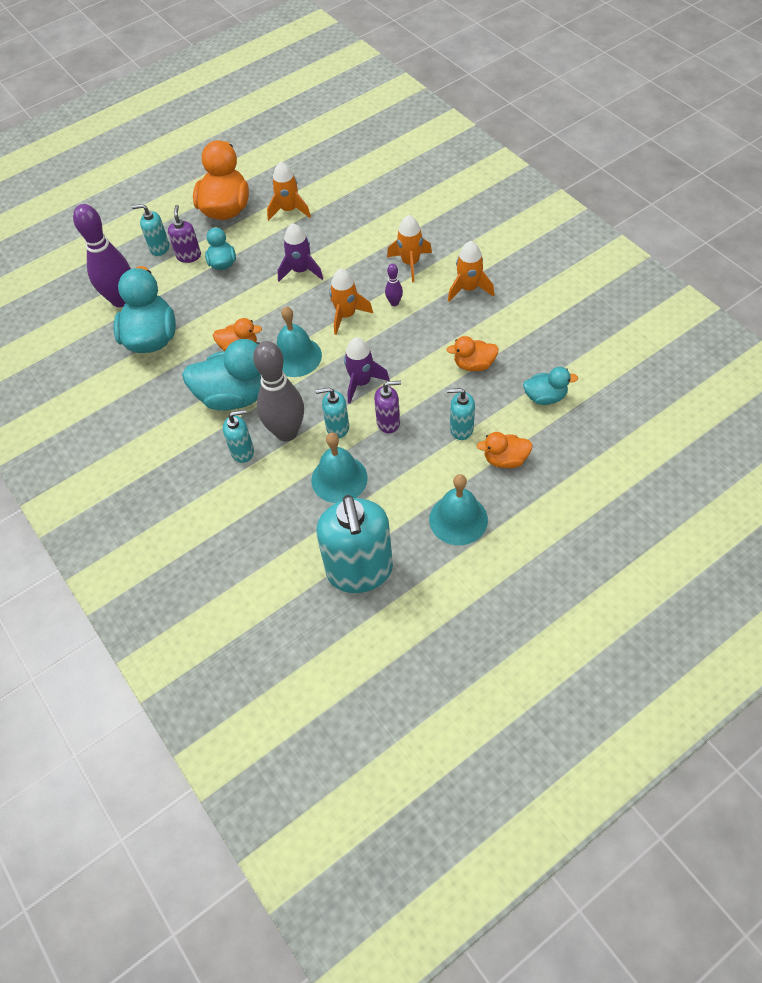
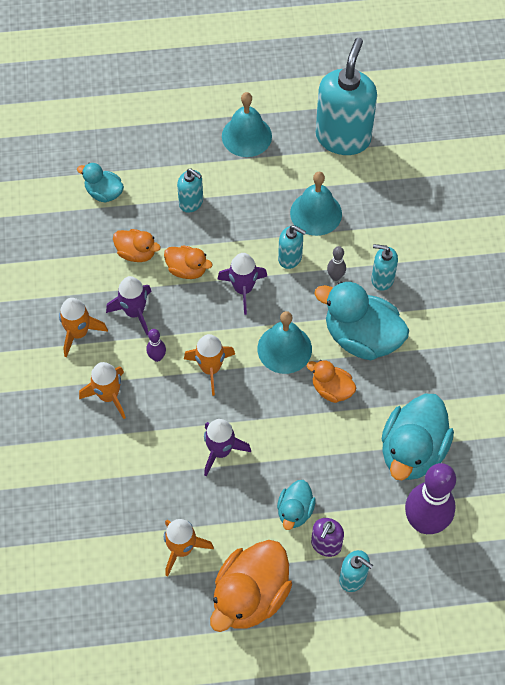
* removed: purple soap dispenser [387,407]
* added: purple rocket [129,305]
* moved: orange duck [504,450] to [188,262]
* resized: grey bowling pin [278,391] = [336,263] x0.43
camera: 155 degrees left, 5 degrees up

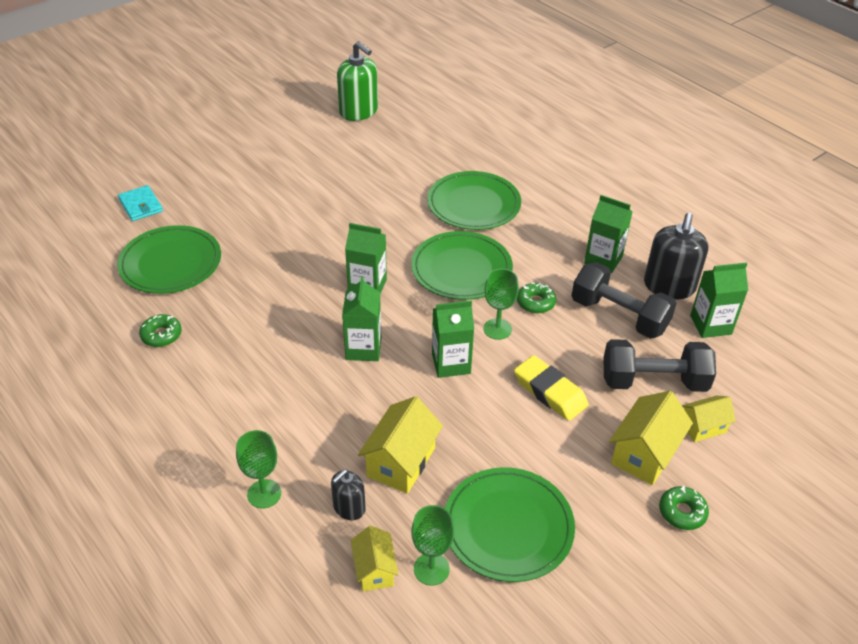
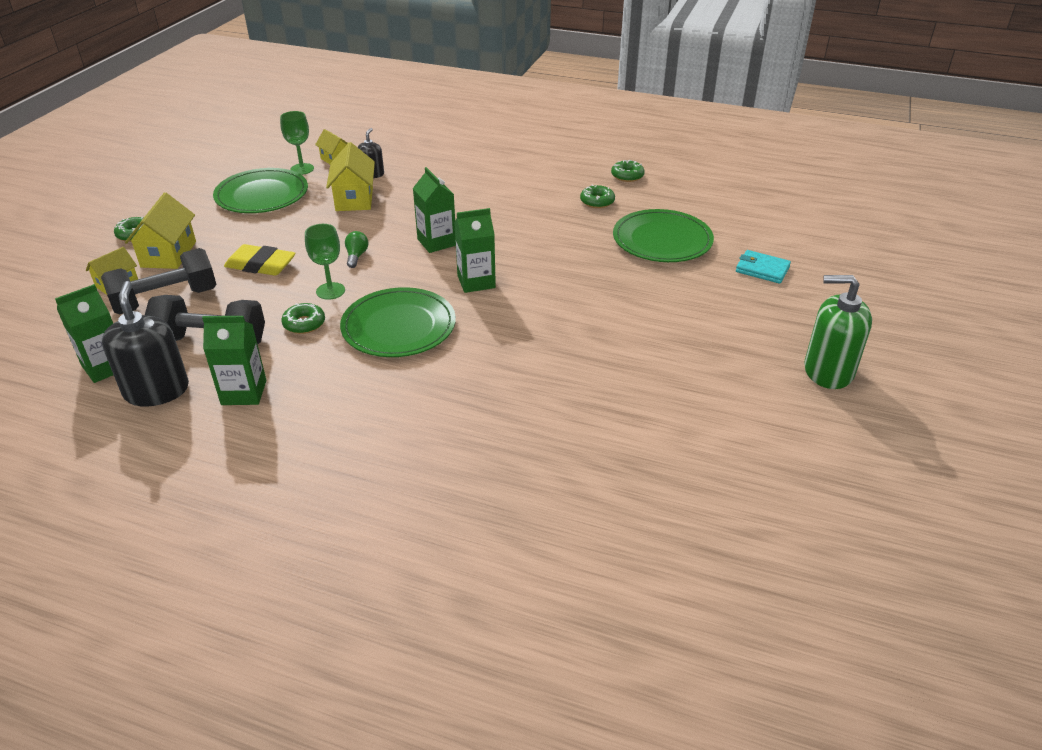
* removed: green goblet [258,469]
* removed: green plate [474,200]
* added: green donut [628,171]
* moved: green soap dispenser [357,81] to [838,332]
* replaced: green carton [453,339] to green light bulb [357,249]
camera: 150 degrees right, 5 degrees down

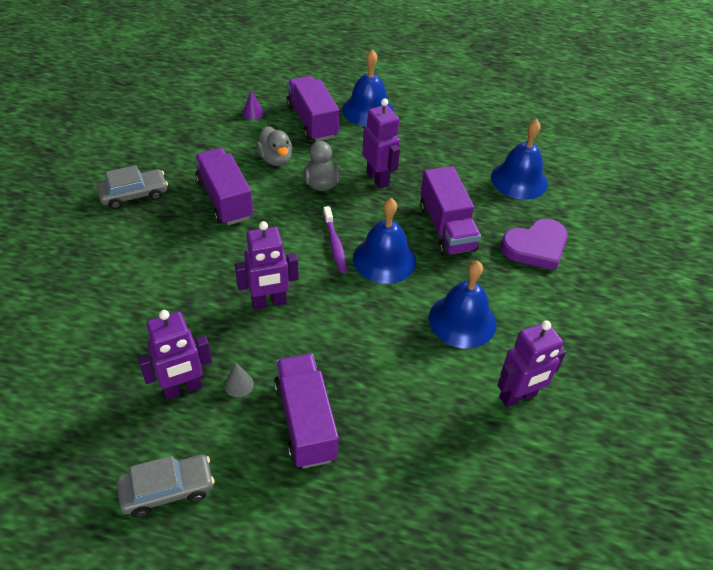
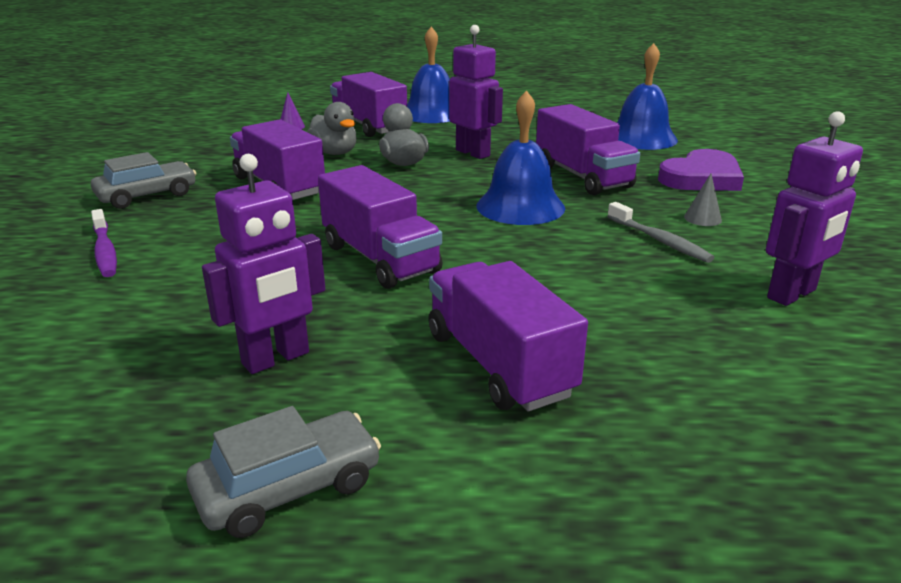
* moved: grey cone [239,380] to [703,200]
* moved: purple toothbrush [335,239] to [104,243]
* replaced: purple robot [267,265] to purple truck [380,227]
* replaced: blue bell [463,305] to grey toothbrush [661,232]
camera: 10 degrees left, 20 degrees down

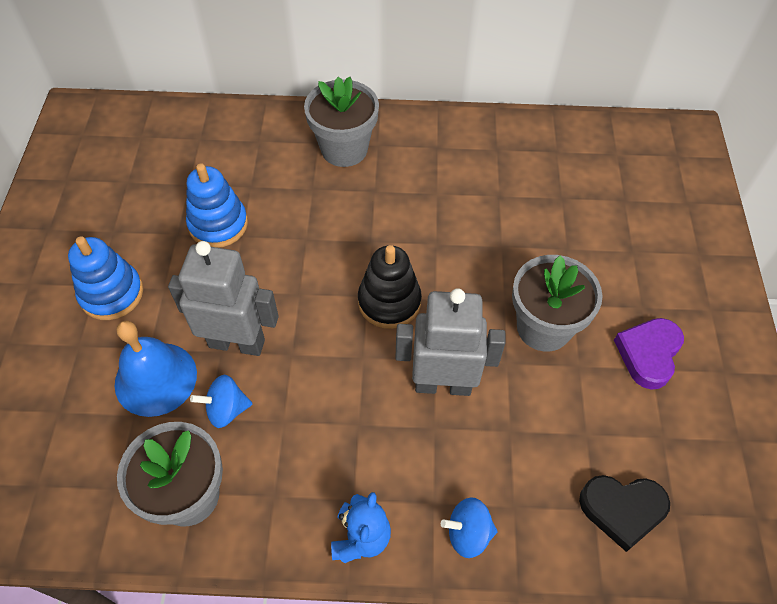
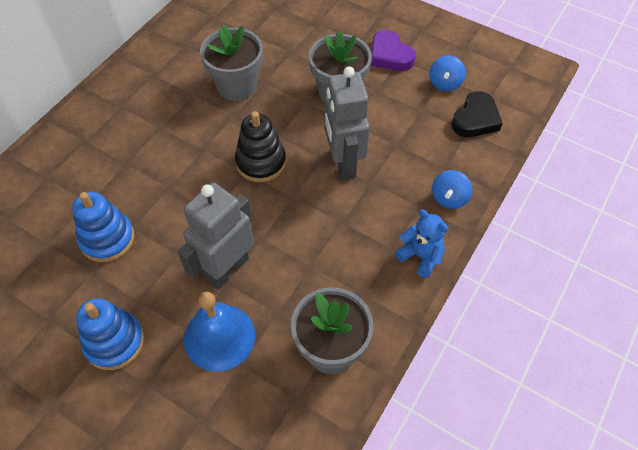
* moved: blue spinning top [221,401] to [447,73]
* moved: grey flower pot [341,122] to [231,62]
* turned: grey robot [451,342] = [347,123] 45 degrees counterclockwise
camera: 60 degrees left, 0 degrees up

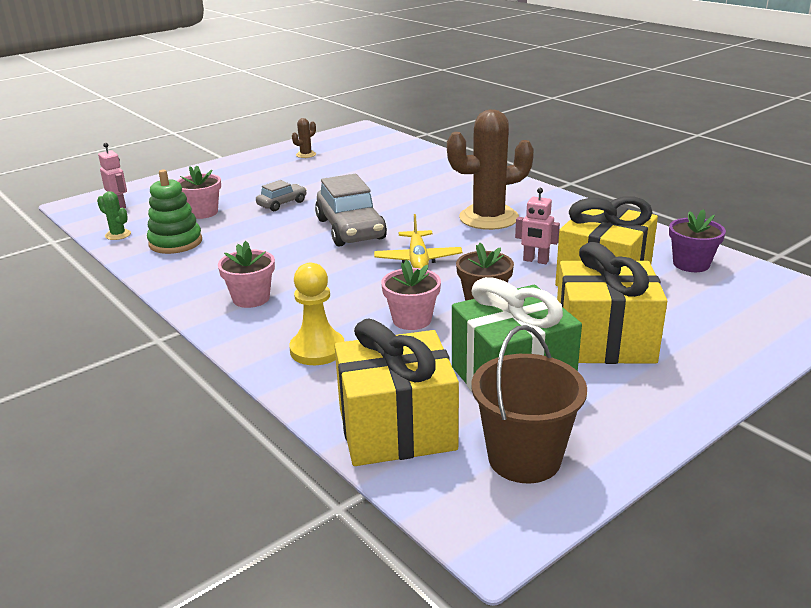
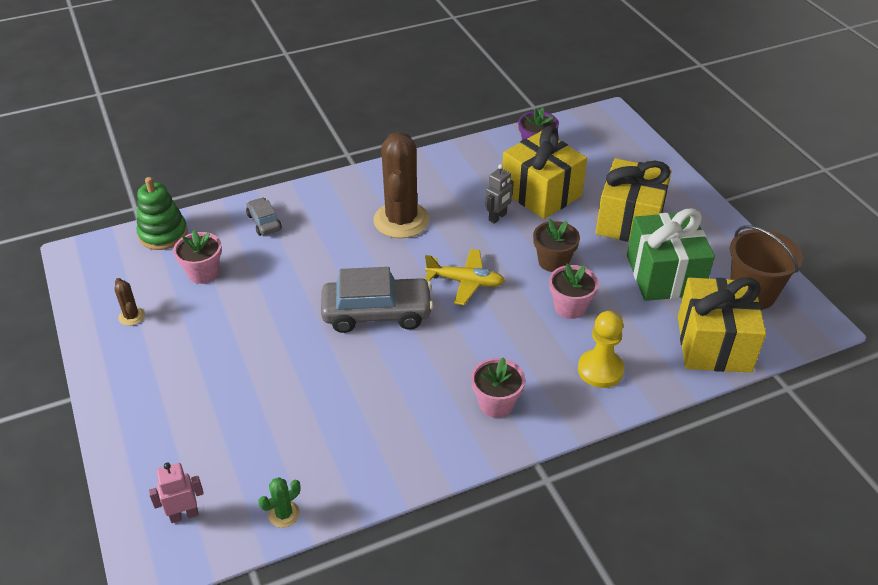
* moved: green stacking toy [174,212] to [162,213]
* moved: pink flower pot [199,192] to [197,257]
* moved: grey car [281,195] to [264,216]
* recoloured: pink robot [537,226] to grey robot [499,194]
camera: 75 degrees left, 15 degrees up

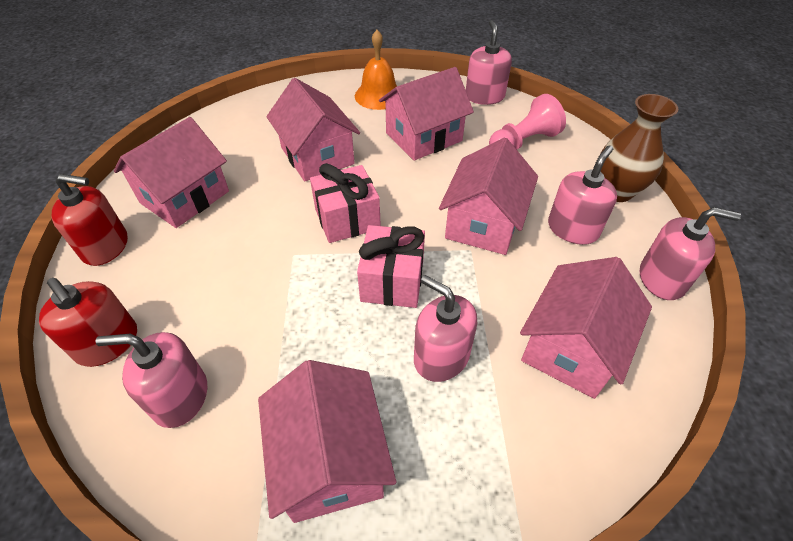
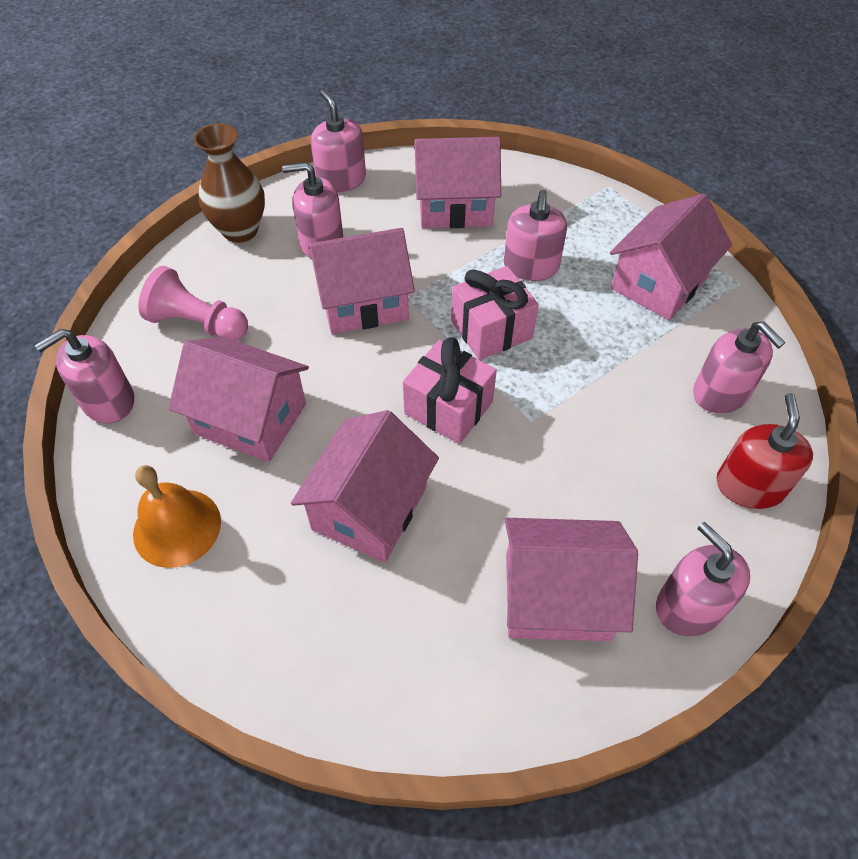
* recoloured: red soap dispenser [90,220] to pink soap dispenser [703,579]
camera: 125 degrees left, 5 degrees up

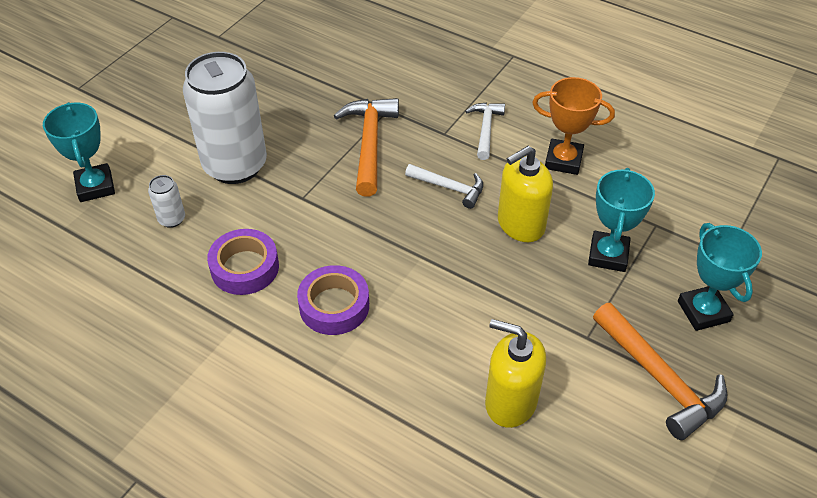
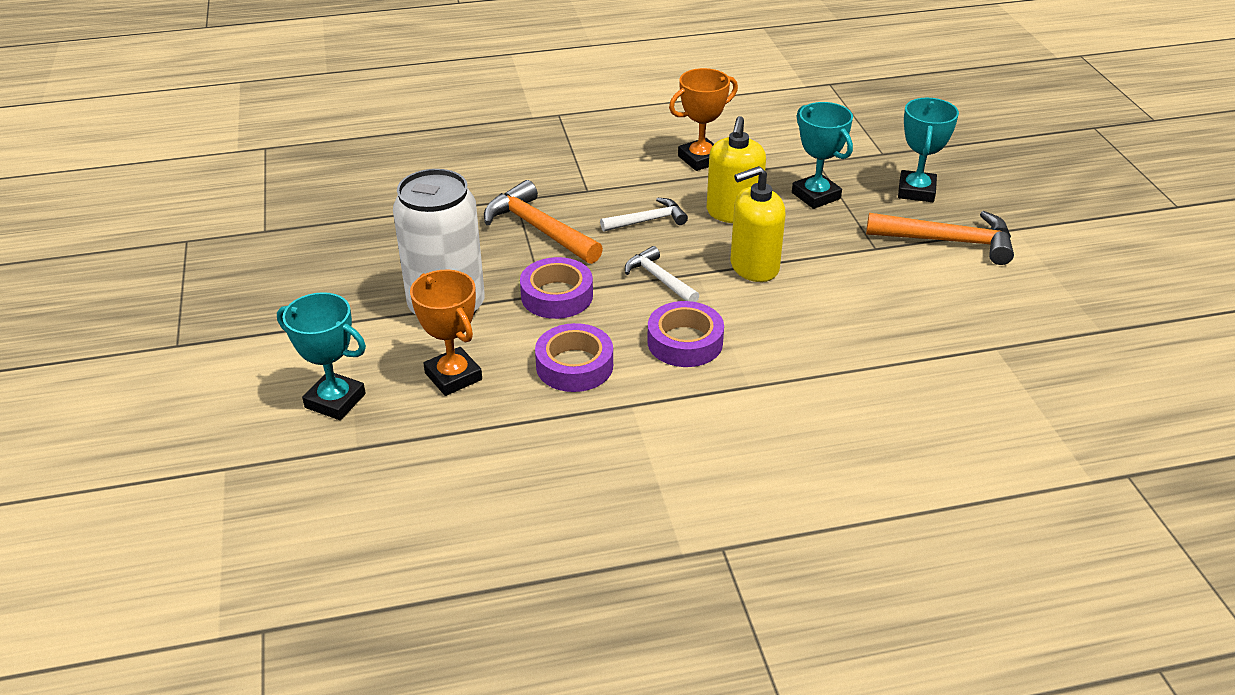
* added: purple tape [556,288]
* moved: white hammer [485,131] to [662,274]
* moved: yellow soap dispenser [515,373] to [757,224]
* replaced: white can [166,201] to orange trophy [446,333]
* turned: turquoise trophy [720,277] = [928,150] 75 degrees clockwise
camera: 45 degrees left, 10 degrees down

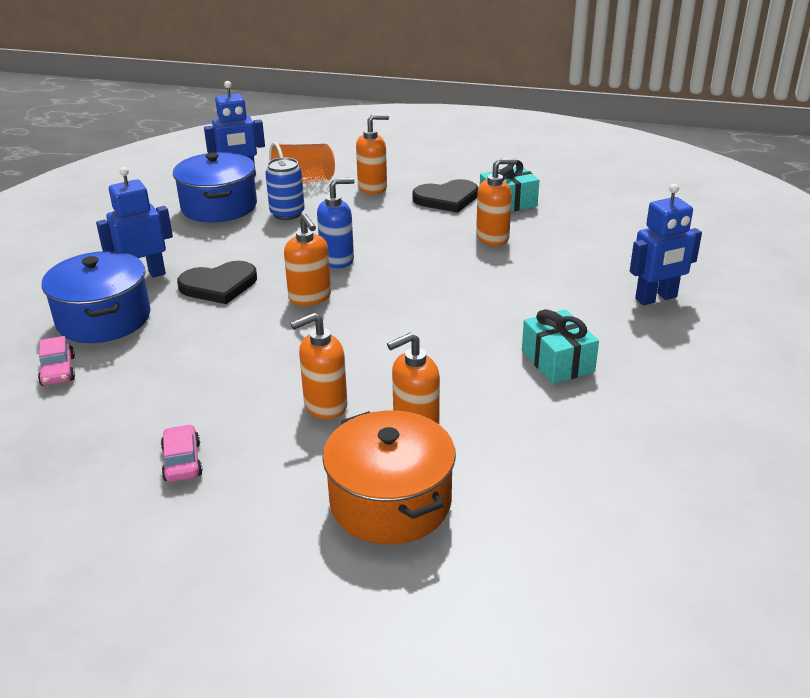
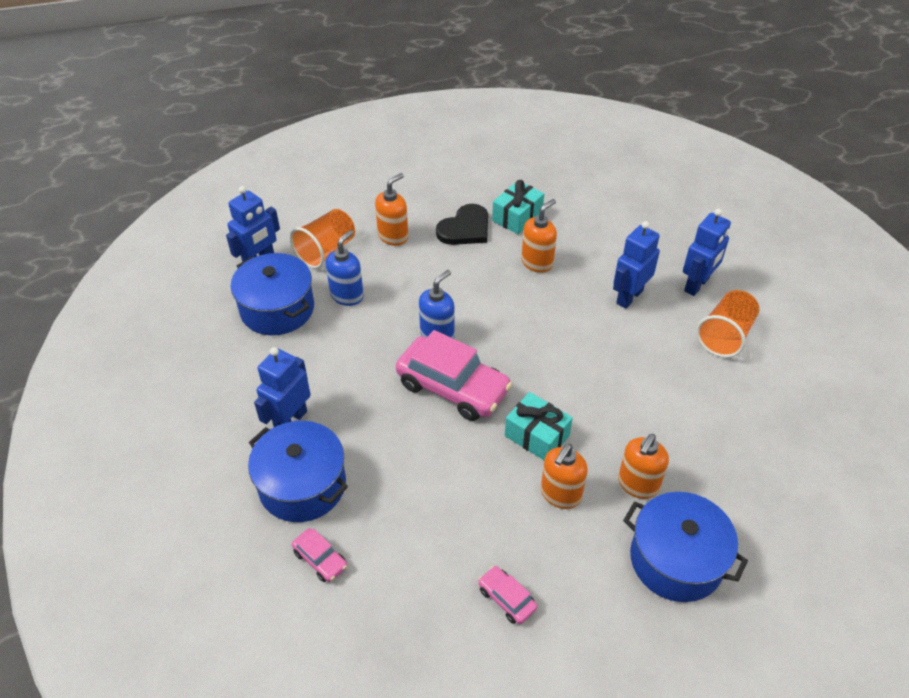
* removed: black heart [217,282]
* added: blue robot [636,265]
* added: orange cup [728,324]
* moved: turquoise gift [560,346] to [539,426]
* replaced: blue can [285,188] to blue soap dispenser [345,268]
* replaced: orange soap dispenser [307,260] to pink car [454,375]
* recoloured: orange pot [389,477] to blue pot [685,547]
camera: 30 degrees left, 15 degrees up

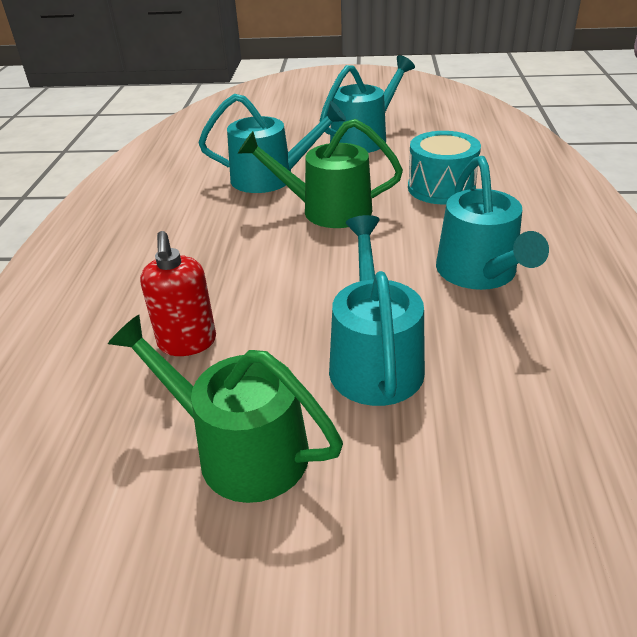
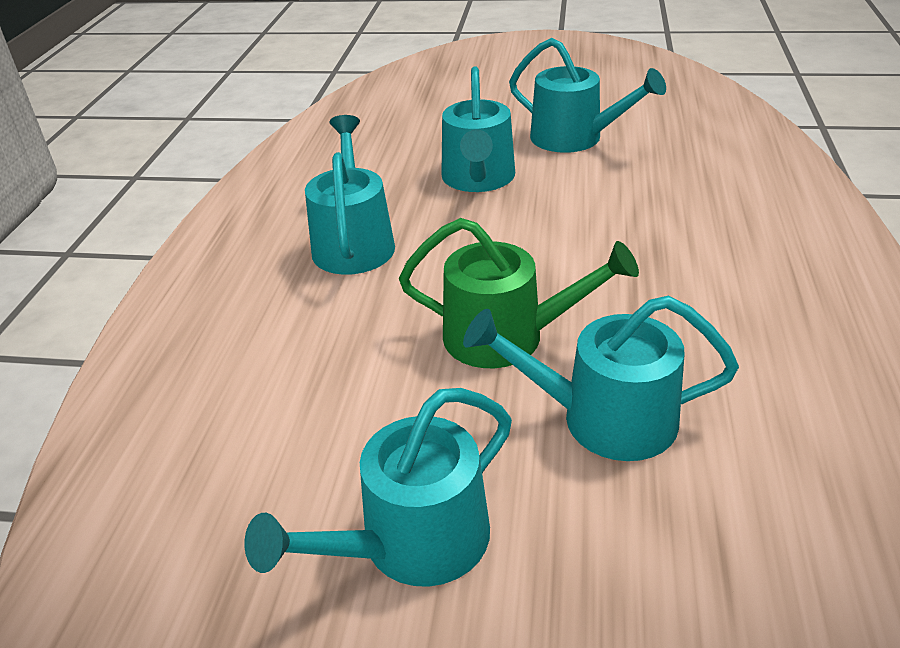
* removed: red soap dispenser [178,293]
* removed: turquoise drum [444,167]
* recoloured: green watering can [225,409] to turquoise watering can [587,95]
camera: 175 degrees left, 0 degrees up

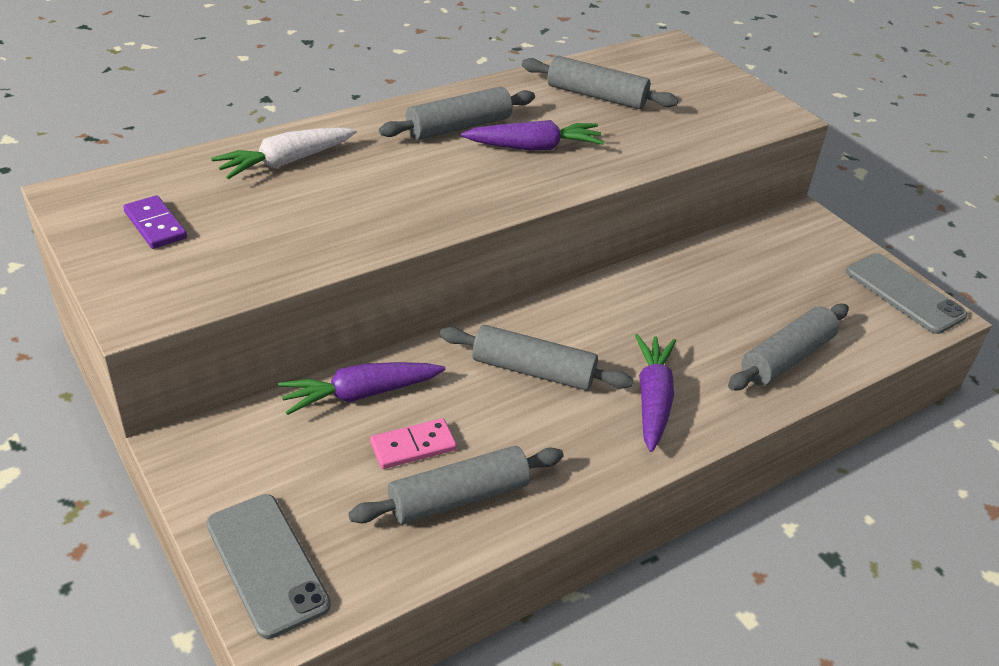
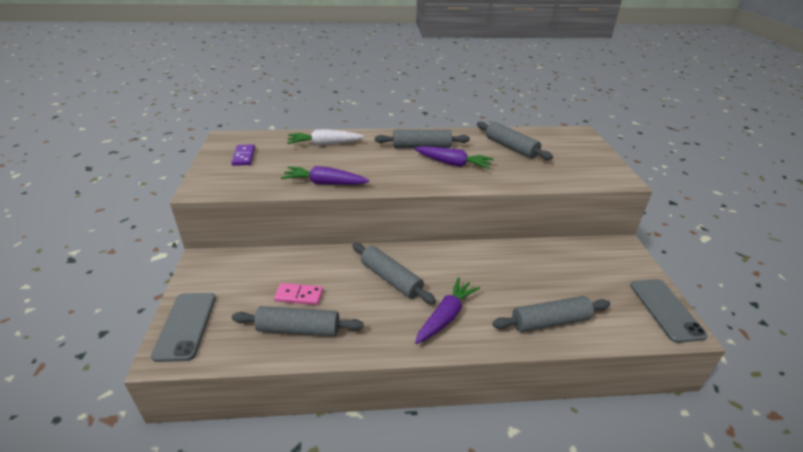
* moved: purple carrot [361,388] to [325,175]
camera: 30 degrees right, 5 degrees down

